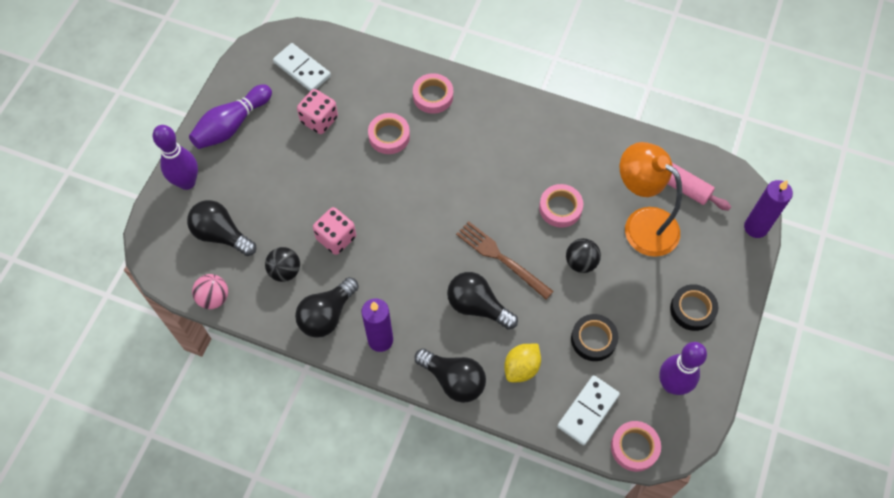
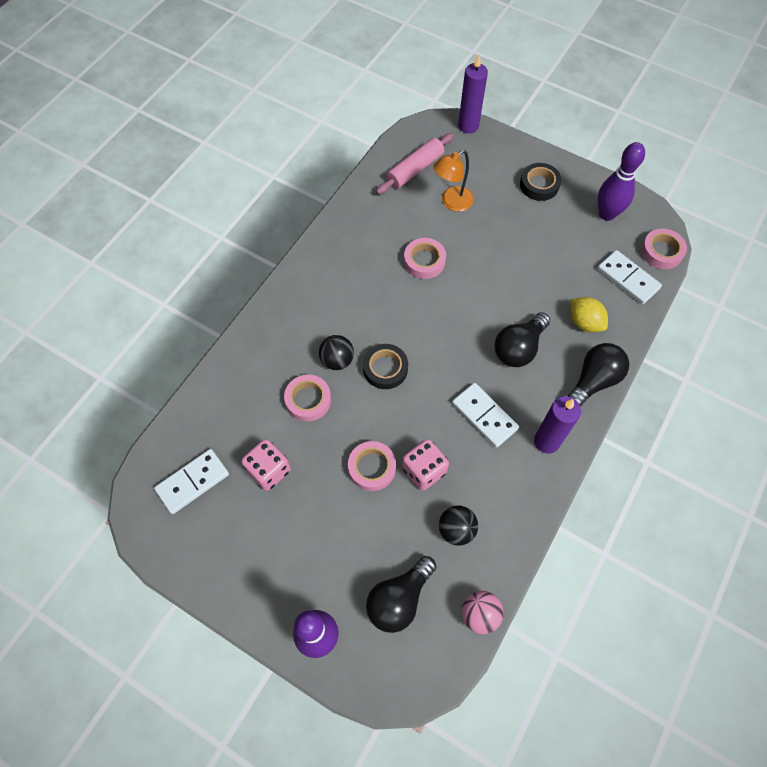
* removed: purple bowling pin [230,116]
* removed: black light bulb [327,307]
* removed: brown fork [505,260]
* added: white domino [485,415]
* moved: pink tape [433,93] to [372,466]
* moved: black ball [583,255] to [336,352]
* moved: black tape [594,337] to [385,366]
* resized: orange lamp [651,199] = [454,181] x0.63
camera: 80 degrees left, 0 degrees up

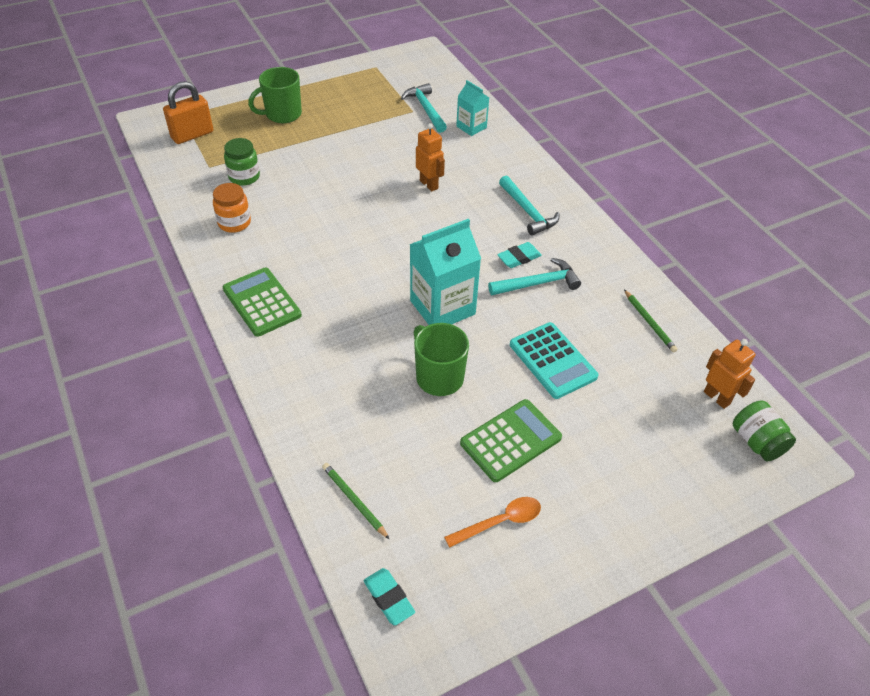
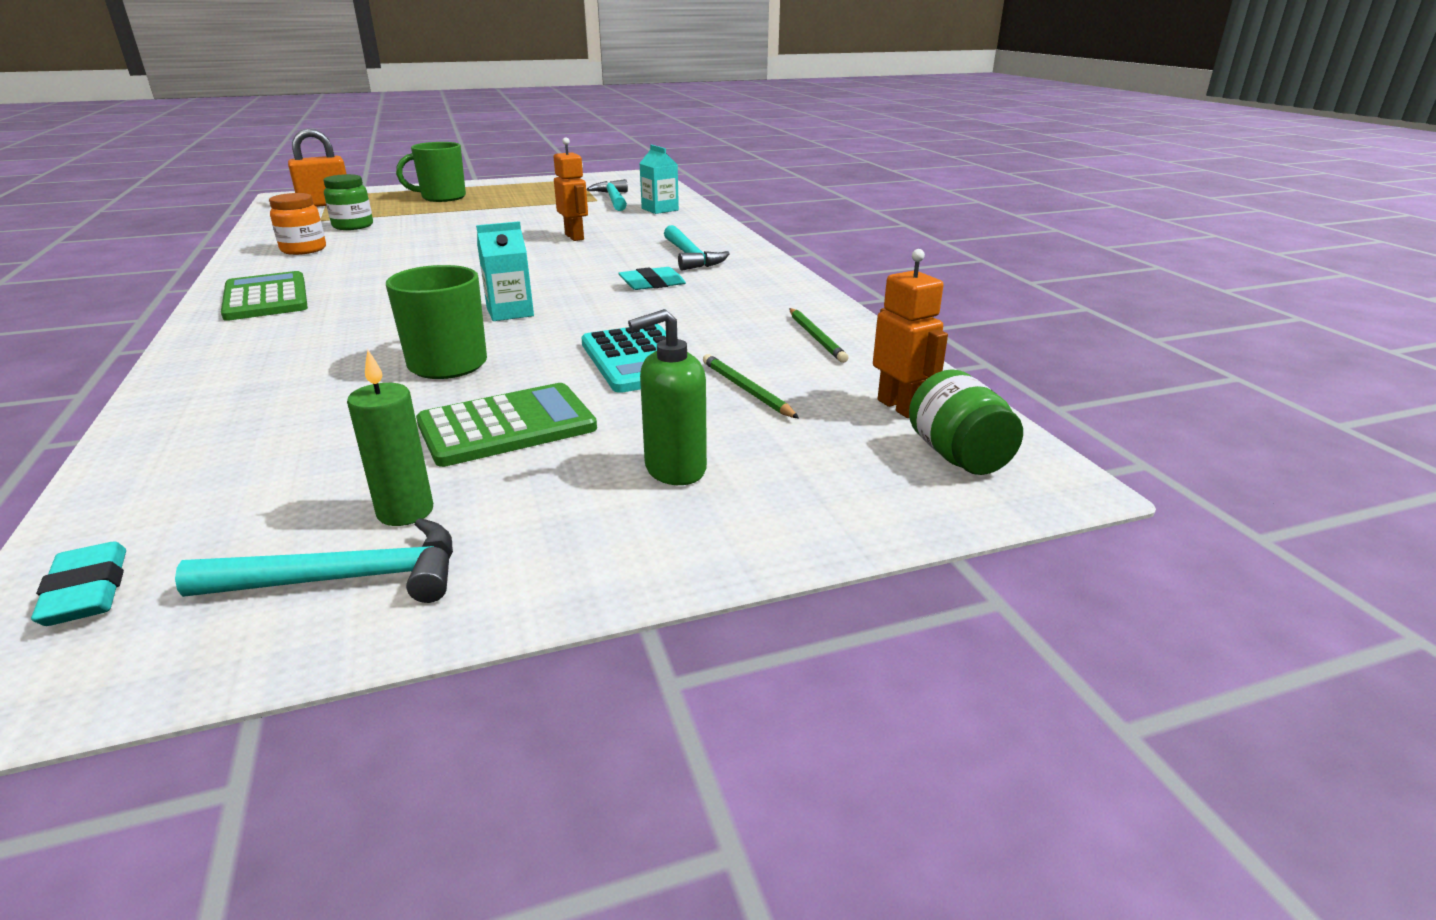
* added: green soap dispenser [667,397]
* moved: green pencil [356,501] to [751,386]
* moved: turquoise hammer [534,276] to [314,560]
* replaced: orange spoon [492,522] to green candle [390,437]
* resized: turquoise carton [445,272] = [505,271] x0.56
camera: 10 degrees right, 20 degrees down

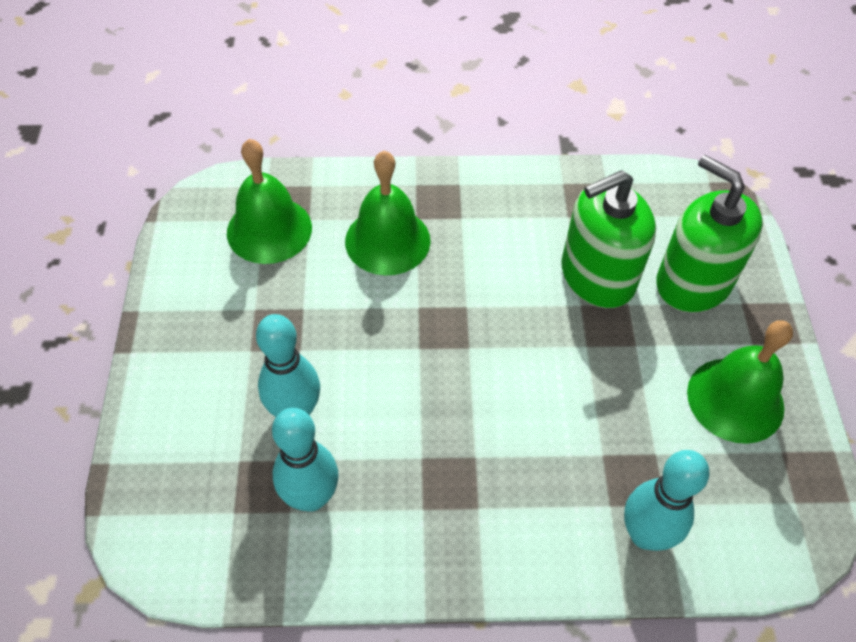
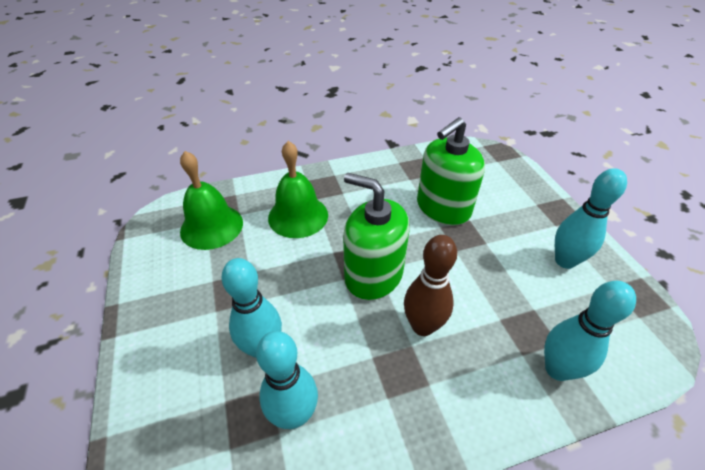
* added: brown bowling pin [430,285]
* moved: green soap dispenser [709,234] to [376,236]
* replaced: green bell [740,382] to turquoise bowling pin [591,218]
camera: 15 degrees left, 10 degrees down

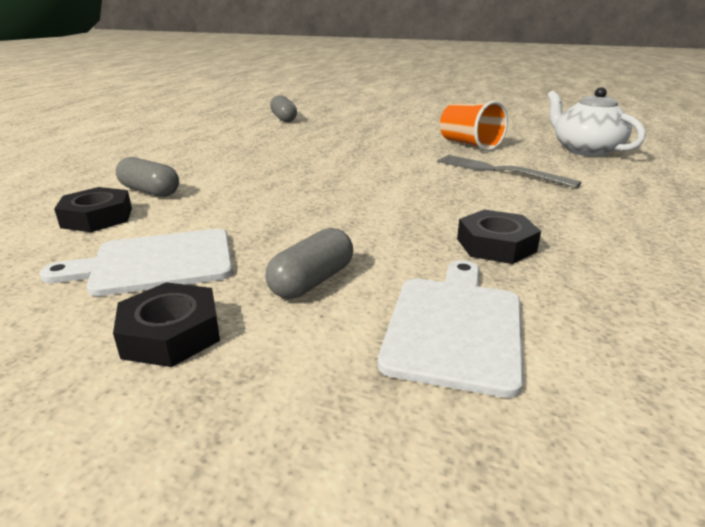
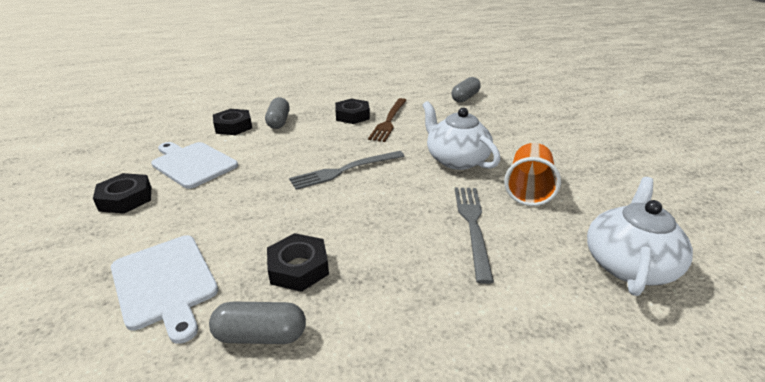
* added: grey fork [346,170]
* added: black nut [352,111]
* added: brown fork [387,120]
* added: white teapot [461,135]
* moved: grey capsule [309,263] to [257,322]
* turned: white cutting board [450,329] = [164,289] 75 degrees clockwise
camera: 55 degrees right, 5 degrees up

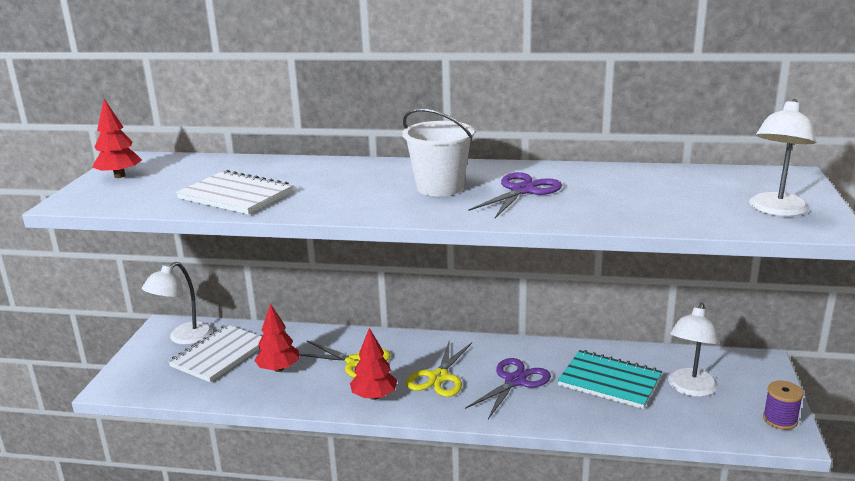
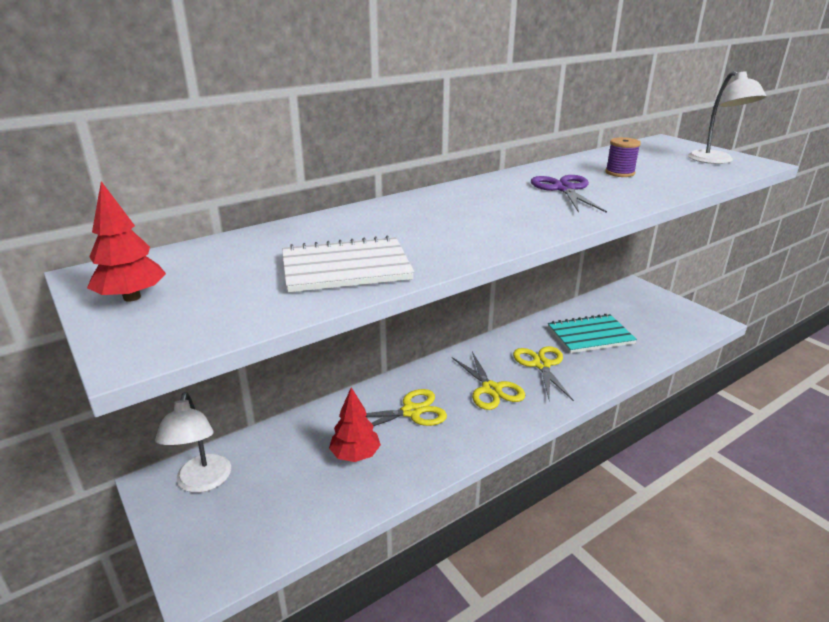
* removed: white notebook [215,353]
* removed: red tree [373,364]
* removed: white bucket [438,152]
* removed: white lamp [693,350]
* moved: purple spool [783,405] to [623,157]
* recoloured: purple scissors [508,388] to yellow scissors [543,373]
camera: 45 degrees left, 5 degrees up

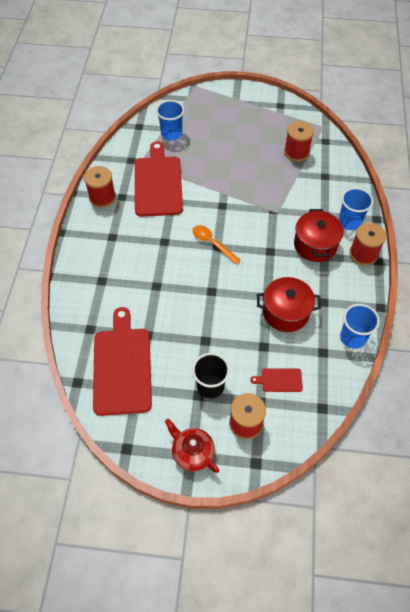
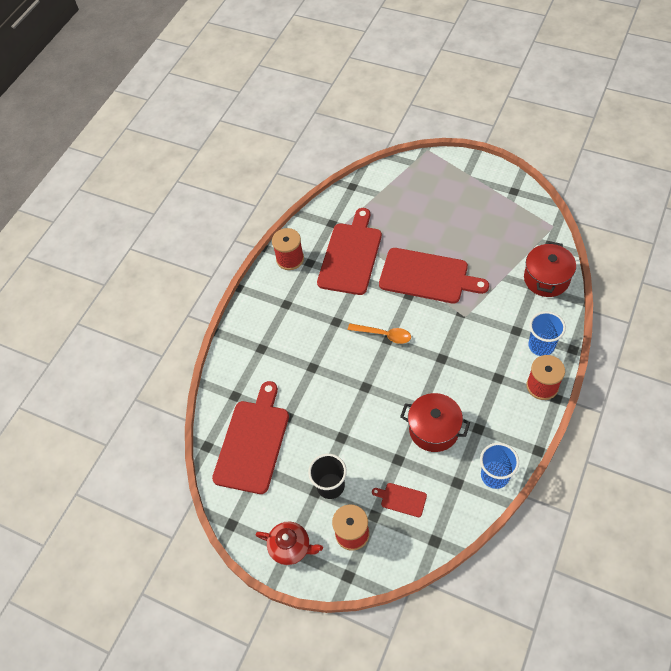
* removed: blue cup [170,120]
* removed: red spool [299,141]
* added: red cutting board [434,275]
* moved: red pot [319,235] to [550,269]
* turned: red teapot [192,446] = [289,543] 135 degrees clockwise
* turned: orange spoon [216,244] = [379,334] 135 degrees clockwise
camera: 25 degrees right, 0 degrees up

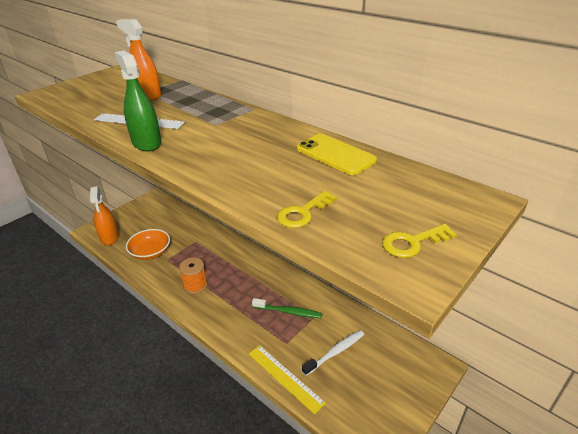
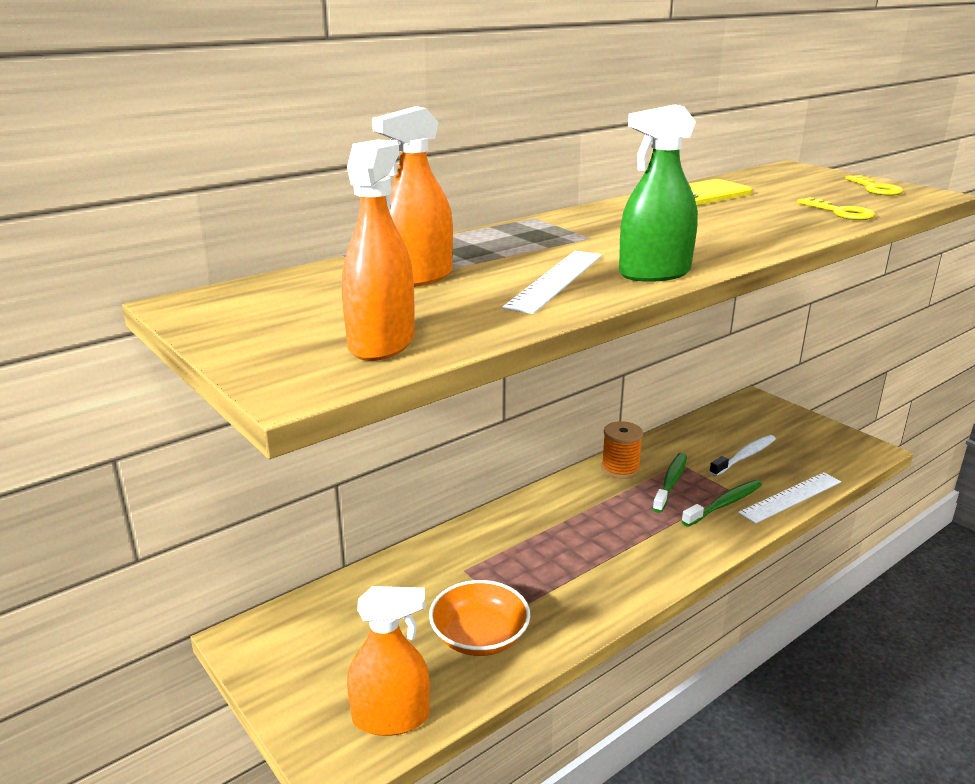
* added: orange spray bottle [378,250]
* added: green toothbrush [722,503]
* moved: orange spool [193,276] to [622,450]
* recoloured: yellow ruler [287,379] to white ruler [789,498]
* turned: white toothbrush [333,353] = [742,456] 75 degrees clockwise
camera: 80 degrees left, 10 degrees down

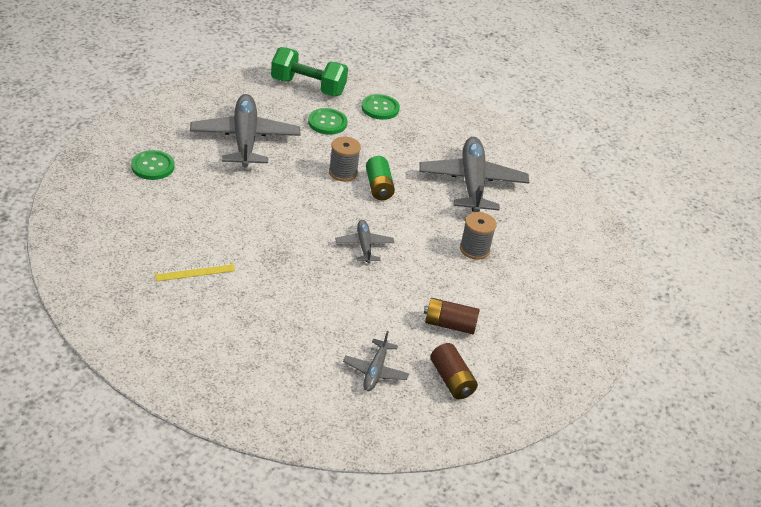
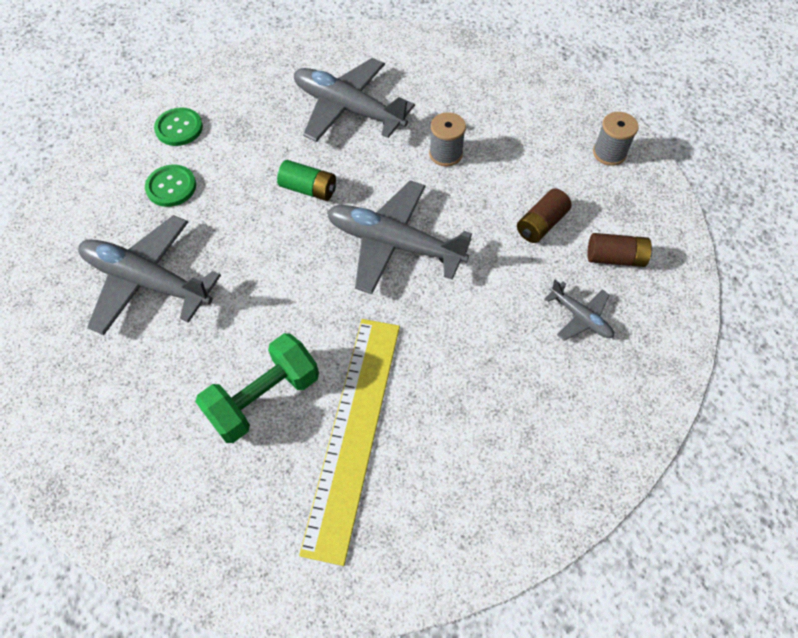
* removed: green button [153,165]
* moved: green dumbbell [309,71] to [257,388]
* moved: grey spool [345,159] to [616,139]
* resized: yellow ruler [195,271] = [349,442] x2.50
* resized: grey plane [364,242] = [399,237] x2.03
camera: 55 degrees left, 20 degrees up

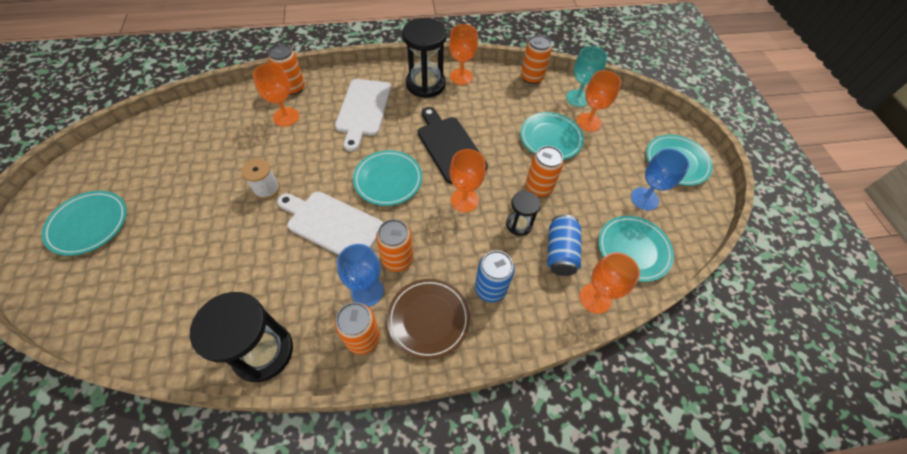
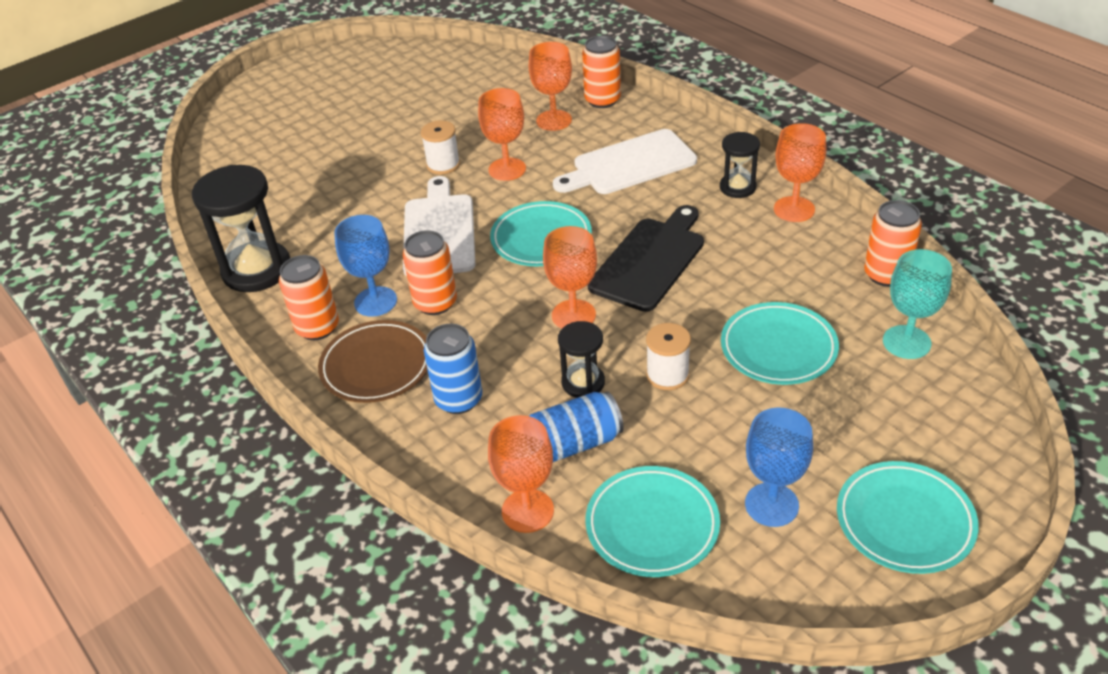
* removed: turquoise plate [84,223]
* moved: orange goblet [599,101] to [502,134]
* replaced: orange can [545,171] to white spool [668,356]
* resized: black hourglass [424,58] = [740,165] x0.55
camera: 65 degrees right, 15 degrees down

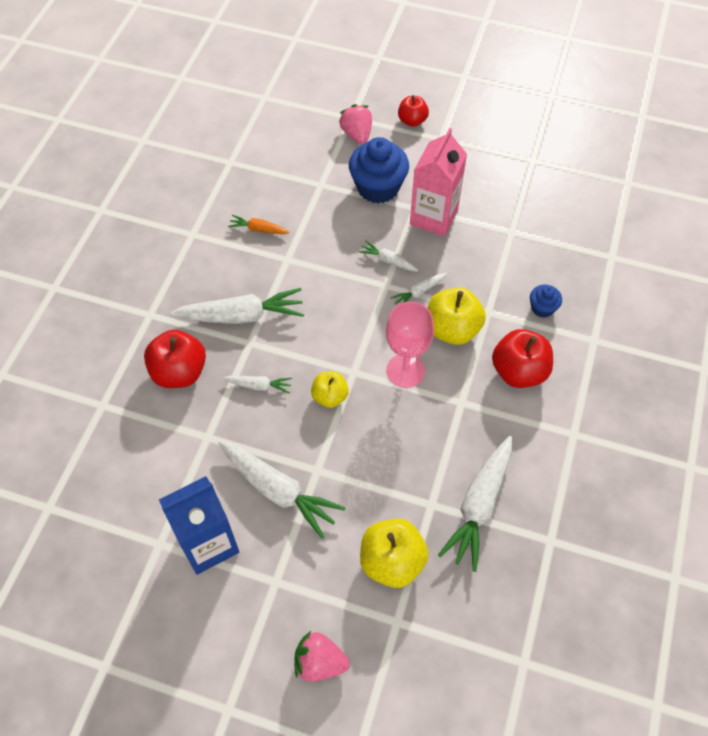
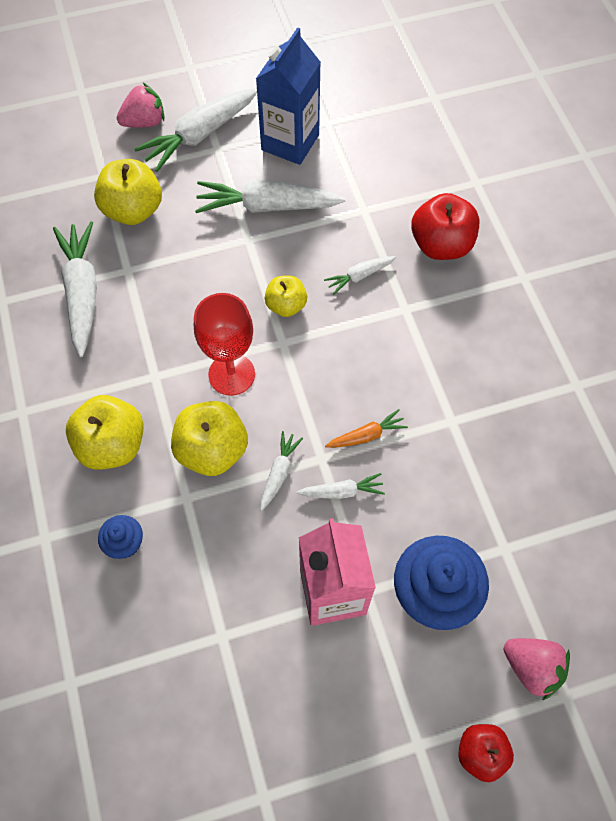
* moved: white carrot [237,306] to [195,130]
* moved: orange carrot [258,224] to [366,428]
* recoloured: pink goblet [410,345] to red goblet [224,344]
* recoloured: red apple [522,358] to yellow apple [105,432]
camera: 145 degrees right, 5 degrees up

